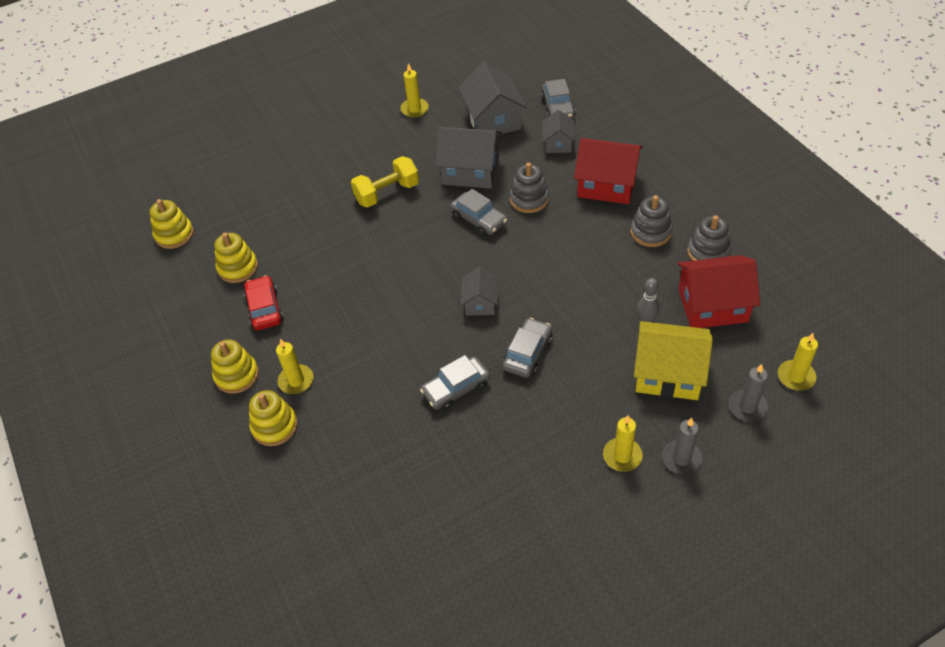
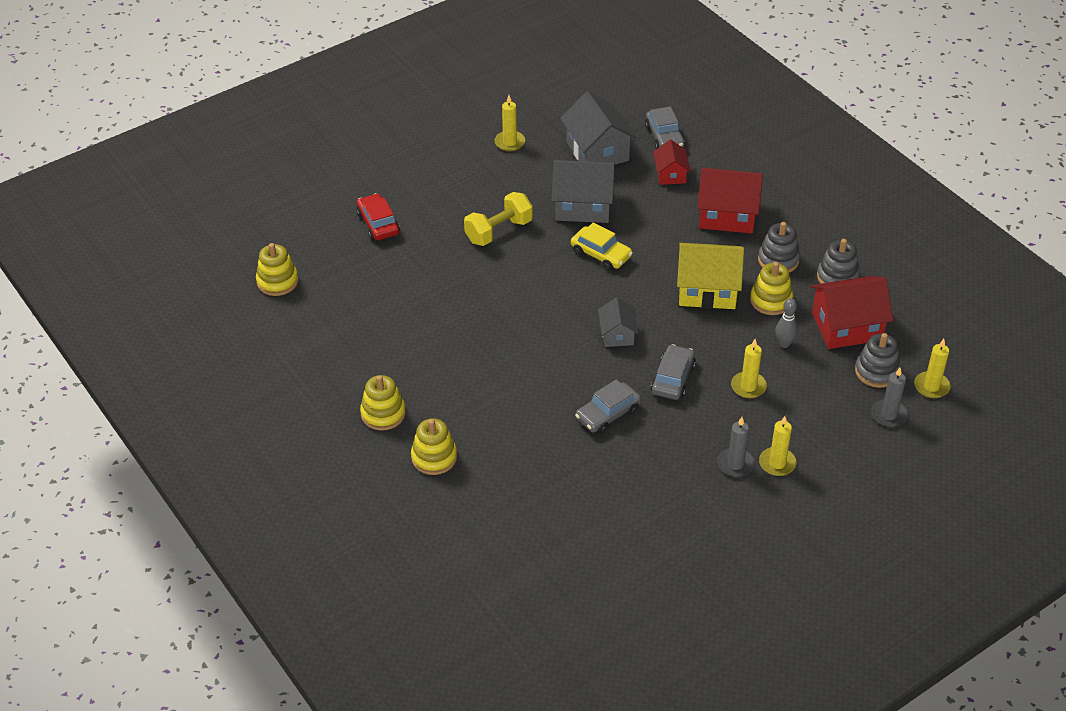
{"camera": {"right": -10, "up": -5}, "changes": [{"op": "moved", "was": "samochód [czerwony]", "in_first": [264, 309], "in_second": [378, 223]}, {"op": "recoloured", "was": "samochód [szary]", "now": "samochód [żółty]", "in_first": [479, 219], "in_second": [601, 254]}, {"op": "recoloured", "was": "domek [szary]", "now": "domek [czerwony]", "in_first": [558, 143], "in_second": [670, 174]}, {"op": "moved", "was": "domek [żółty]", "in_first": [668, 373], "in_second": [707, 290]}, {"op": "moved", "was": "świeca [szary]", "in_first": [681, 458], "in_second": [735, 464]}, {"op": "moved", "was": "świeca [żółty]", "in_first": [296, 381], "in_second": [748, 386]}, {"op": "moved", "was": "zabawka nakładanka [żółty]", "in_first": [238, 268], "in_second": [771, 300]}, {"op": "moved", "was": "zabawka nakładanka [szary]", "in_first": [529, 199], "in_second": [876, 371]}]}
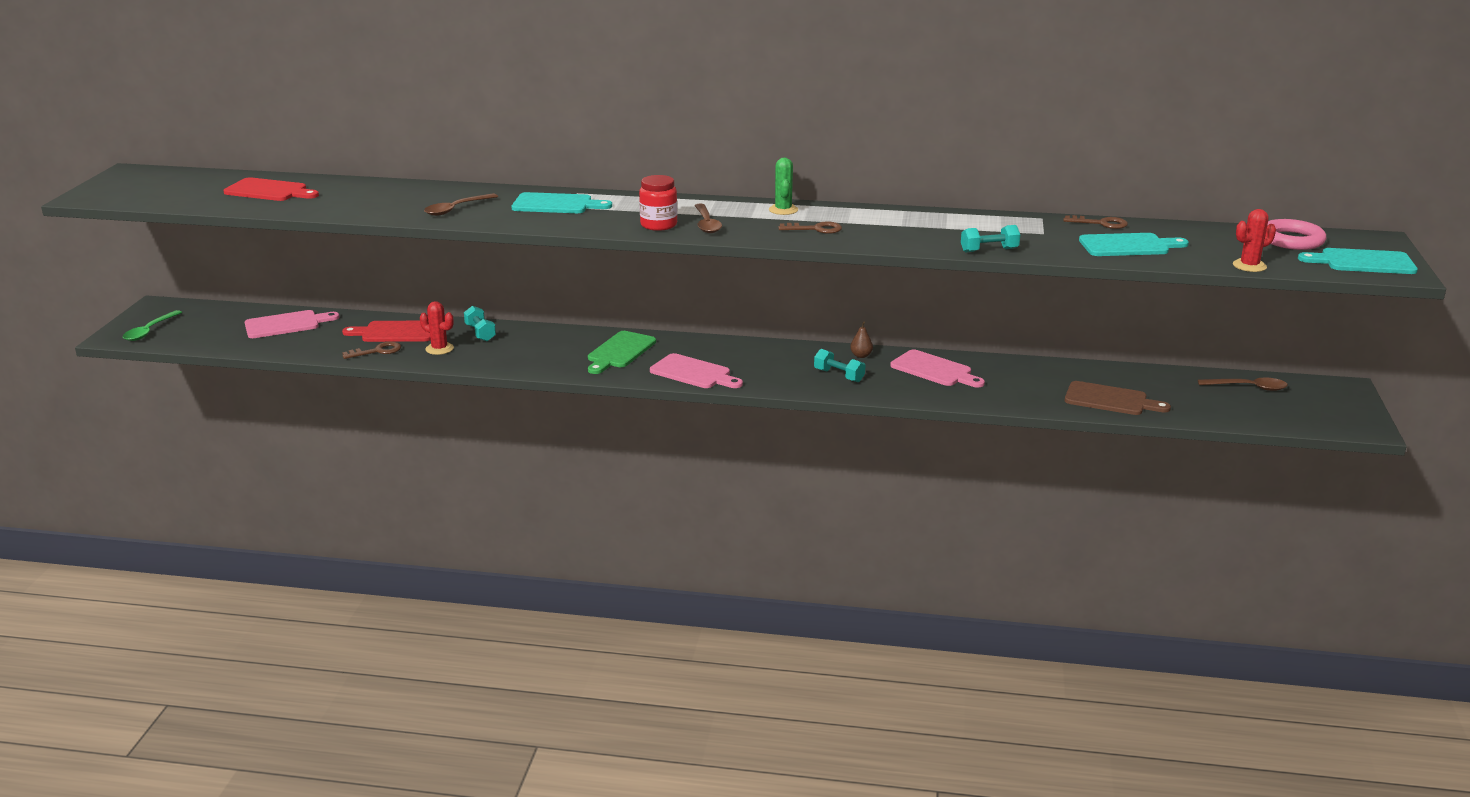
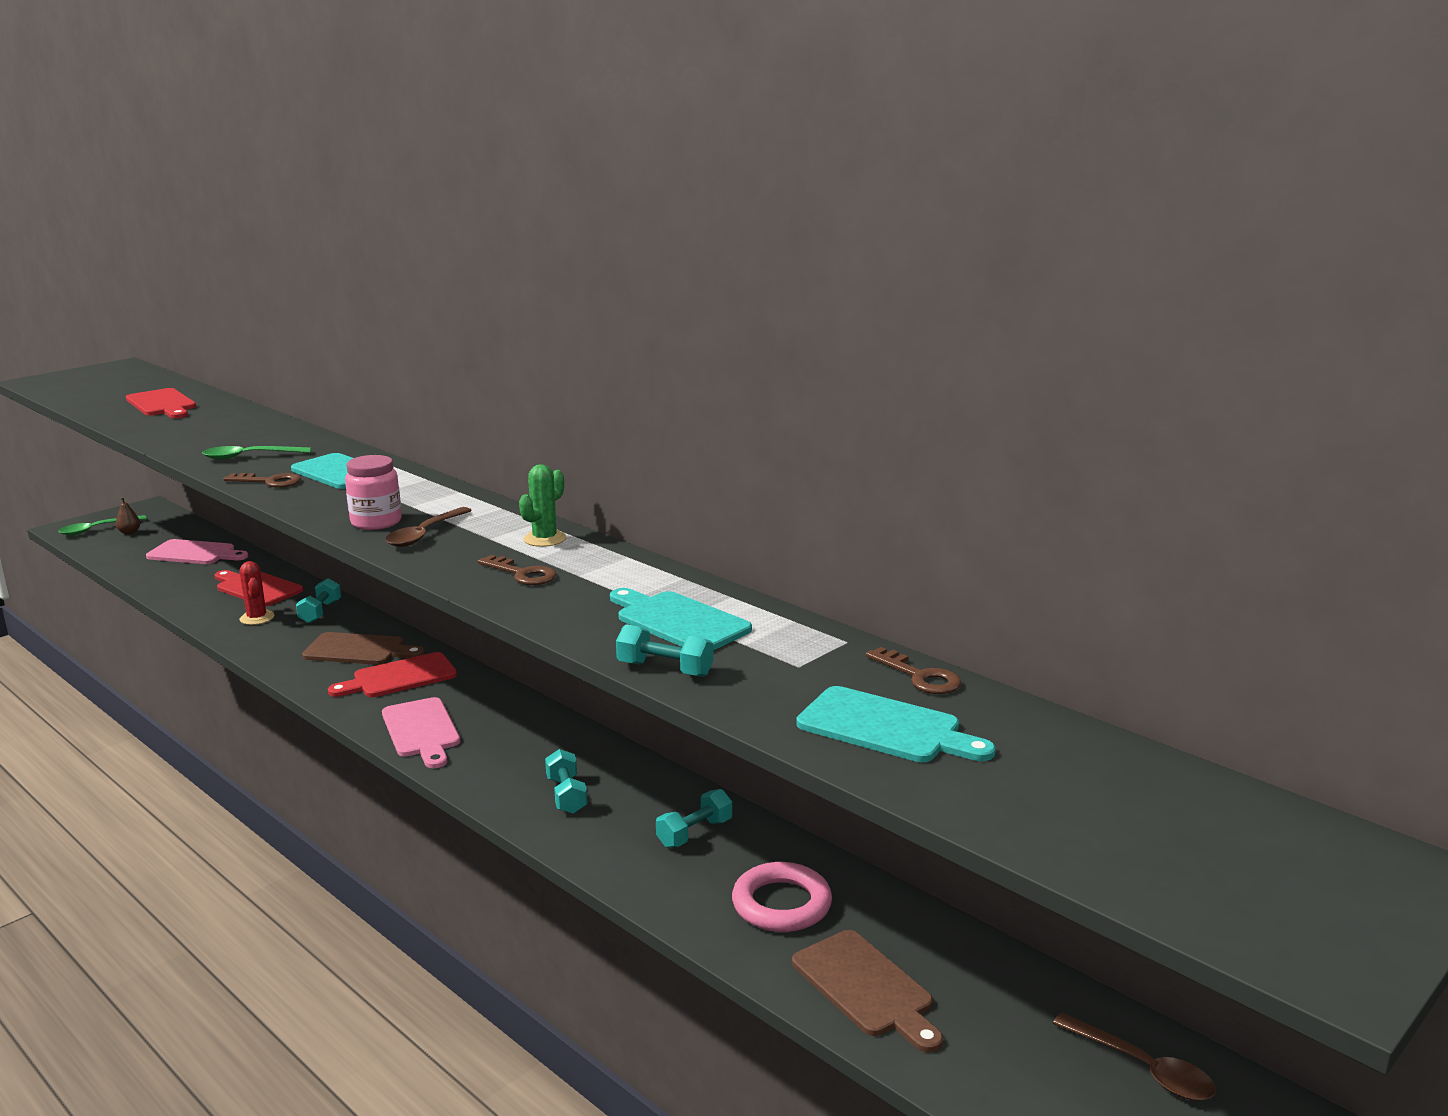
{"camera": {"right": 35, "up": -5}, "changes": [{"op": "moved", "was": "gruszka [brązowy]", "in_first": [861, 356], "in_second": [129, 532]}, {"op": "recoloured", "was": "łyżka [brązowy]", "now": "łyżka [zielony]", "in_first": [456, 209], "in_second": [249, 457]}, {"op": "moved", "was": "klucz [brązowy]", "in_first": [377, 351], "in_second": [269, 482]}, {"op": "added", "now": "deska do krojenia [brązowy]", "in_second": [359, 650]}, {"op": "recoloured", "was": "deska do krojenia [zielony]", "now": "deska do krojenia [czerwony]", "in_first": [620, 352], "in_second": [399, 677]}, {"op": "recoloured", "was": "słoik [czerwony]", "now": "słoik [różowy]", "in_first": [658, 225], "in_second": [376, 522]}, {"op": "moved", "was": "deska do krojenia [turkusowy]", "in_first": [1363, 262], "in_second": [678, 621]}, {"op": "replaced", "was": "deska do krojenia [różowy]", "now": "hantel [turkusowy]", "in_first": [934, 370], "in_second": [694, 833]}, {"op": "moved", "was": "pierścień [różowy]", "in_first": [1291, 240], "in_second": [781, 904]}, {"op": "removed", "was": "kaktus [czerwony]", "in_first": [1249, 266]}]}
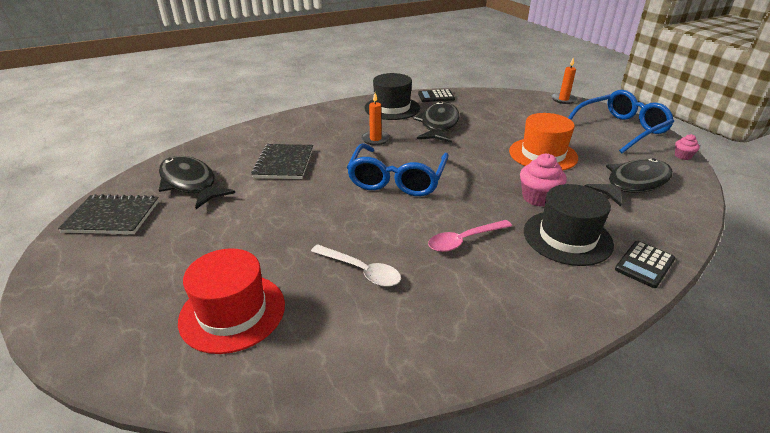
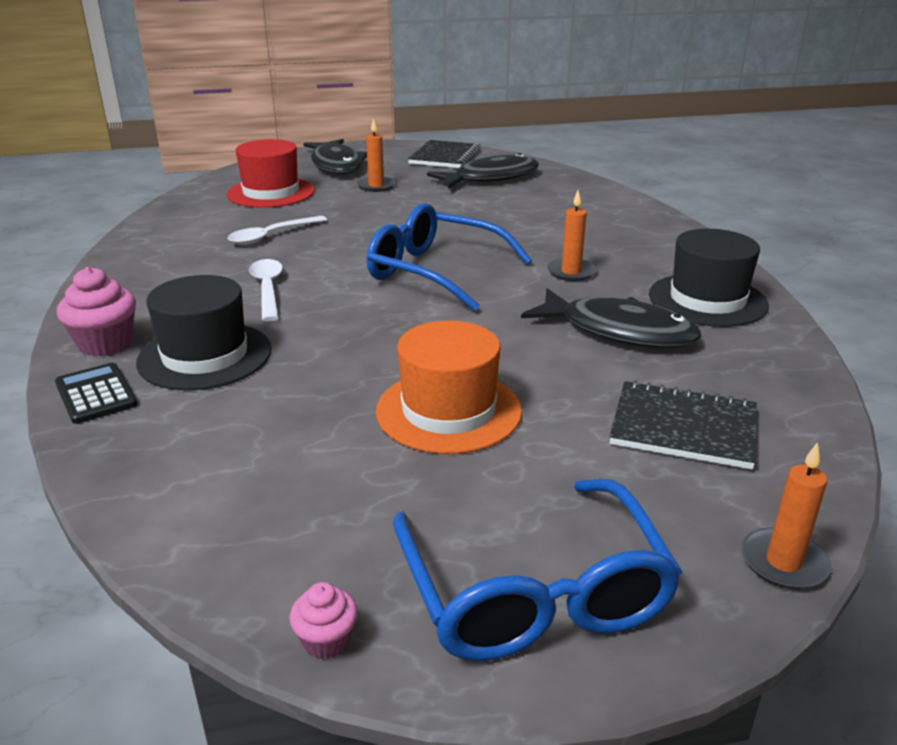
{"camera": {"right": 105, "up": -5}, "changes": [{"op": "moved", "was": "muffinka [różowy]", "in_first": [538, 198], "in_second": [105, 344]}, {"op": "recoloured", "was": "łyżka [różowy]", "now": "łyżka [biały]", "in_first": [464, 240], "in_second": [268, 289]}, {"op": "moved", "was": "ryba [czarny]", "in_first": [633, 183], "in_second": [336, 165]}, {"op": "added", "now": "świeca [pomarańczowy]", "in_second": [376, 186]}, {"op": "moved", "was": "zeszyt [czarny]", "in_first": [284, 163], "in_second": [683, 428]}, {"op": "removed", "was": "kalkulator [czarny]", "in_first": [436, 96]}]}
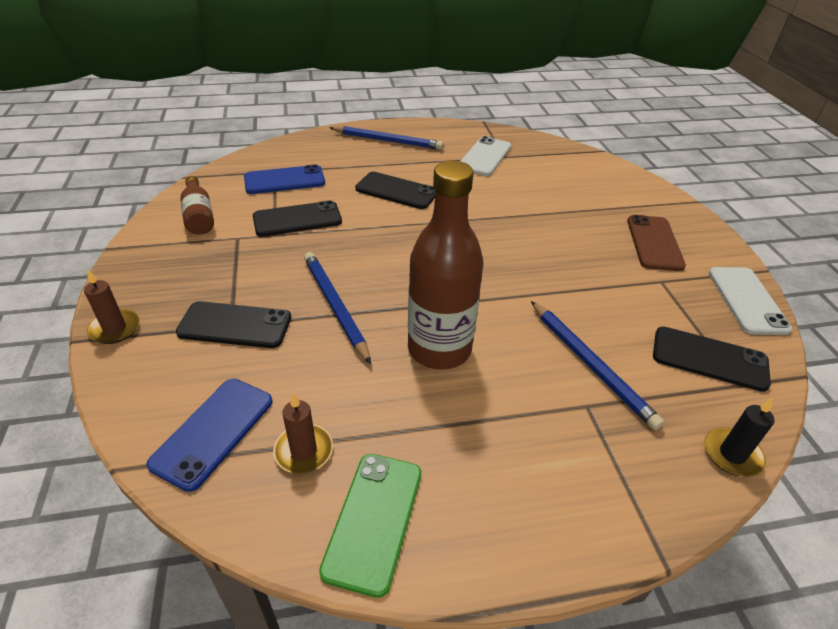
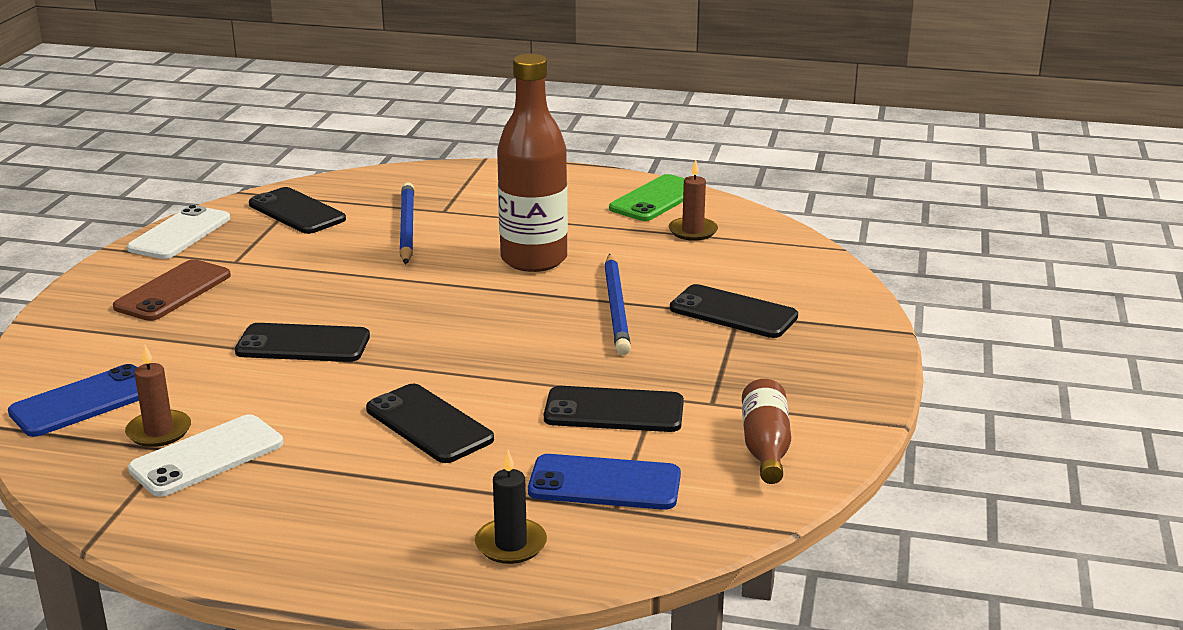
{"camera": {"right": -155, "up": -15}, "changes": [{"op": "moved", "was": "telefon [niebieski]", "in_first": [213, 432], "in_second": [84, 402]}, {"op": "moved", "was": "świeca [brązowy]", "in_first": [115, 329], "in_second": [159, 431]}, {"op": "added", "now": "telefon [czarny]", "in_second": [303, 344]}, {"op": "moved", "was": "świeca [czarny]", "in_first": [732, 454], "in_second": [511, 544]}, {"op": "removed", "was": "ołówek [niebieski]", "in_first": [387, 140]}]}
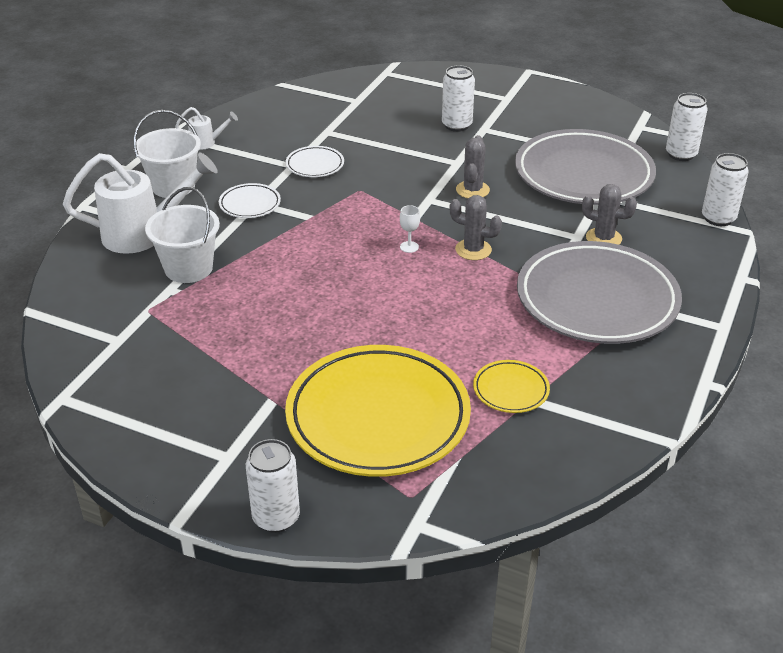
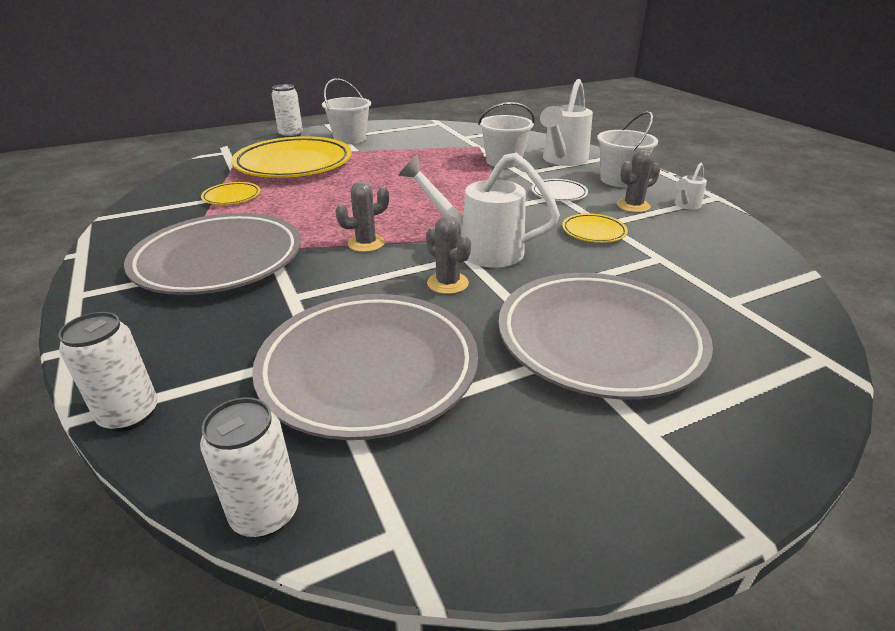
{"camera": {"right": 130, "up": -5}, "changes": [{"op": "added", "now": "wiadro [biały]", "in_second": [350, 139]}, {"op": "added", "now": "konewka [biały]", "in_second": [479, 249]}, {"op": "replaced", "was": "puszka [biały]", "now": "talerz [szary]", "in_first": [456, 125], "in_second": [599, 340]}, {"op": "recoloured", "was": "talerz [biały]", "now": "talerz [żółty]", "in_first": [315, 165], "in_second": [593, 232]}, {"op": "moved", "was": "kaktus [szary]", "in_first": [603, 238], "in_second": [633, 206]}, {"op": "removed", "was": "kielich [biały]", "in_first": [409, 247]}]}
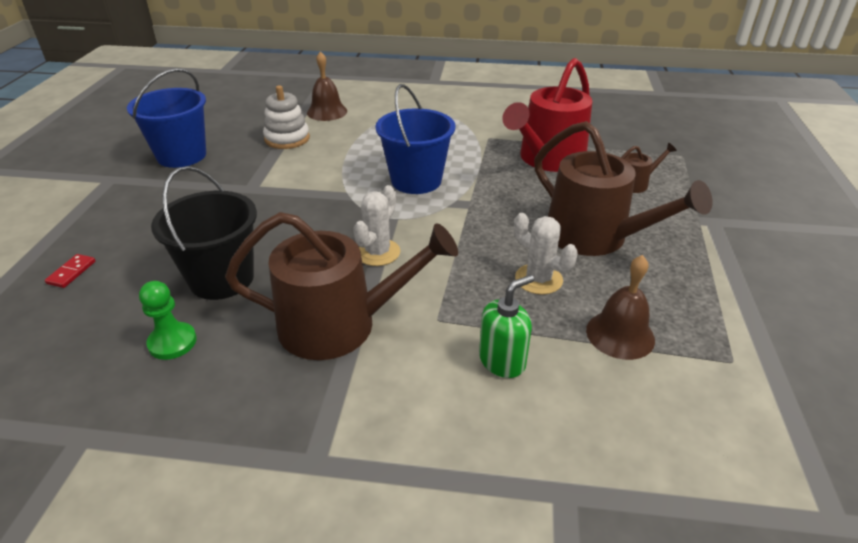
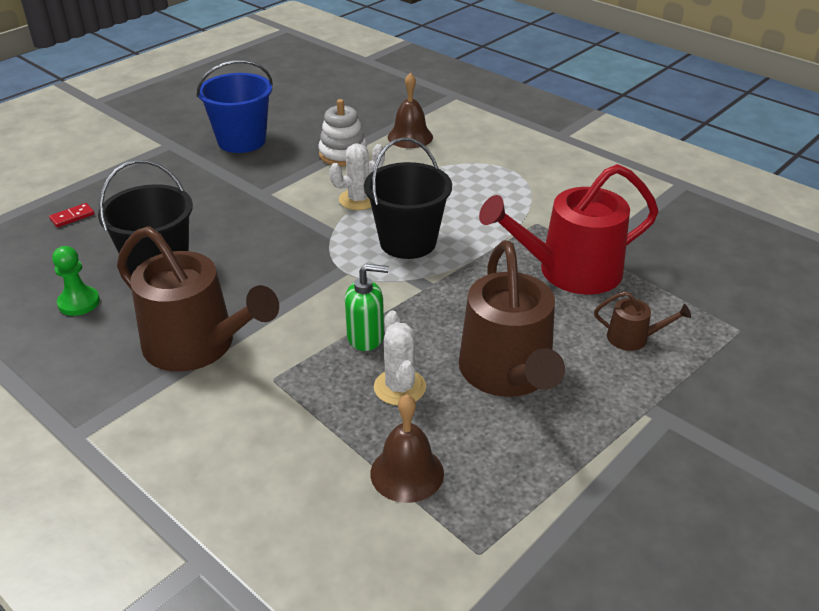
{"camera": {"right": 35, "up": 0}, "changes": [{"op": "moved", "was": "kaktus [biały]", "in_first": [377, 252], "in_second": [358, 199]}, {"op": "moved", "was": "dozownik mydła [zielony]", "in_first": [502, 361], "in_second": [366, 337]}, {"op": "recoloured", "was": "wiadro [niebieski]", "now": "wiadro [czarny]", "in_first": [416, 180], "in_second": [408, 242]}]}
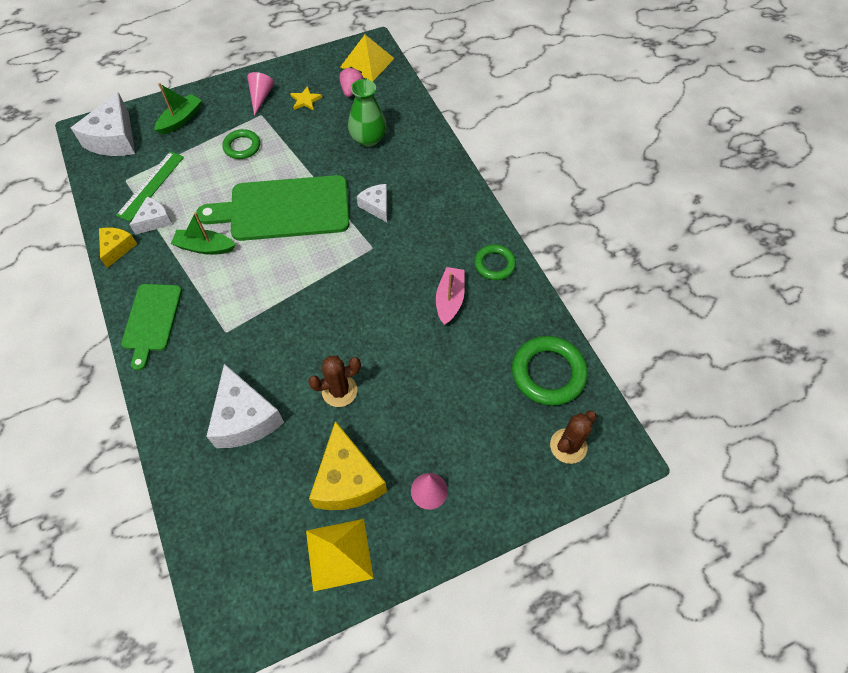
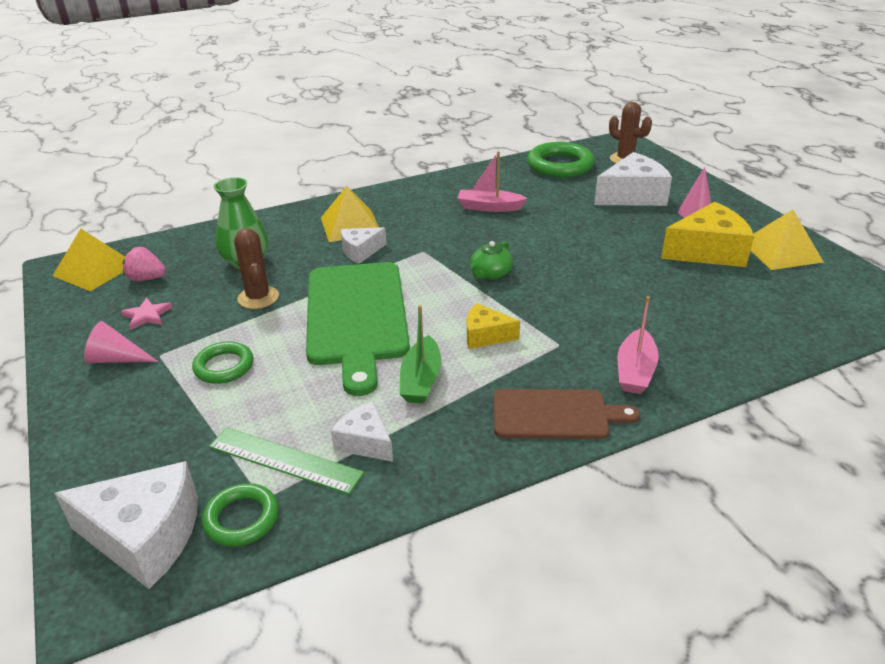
{"camera": {"right": -90, "up": -25}, "changes": [{"op": "recoloured", "was": "gwiazda [żółty]", "now": "gwiazda [różowy]", "in_first": [305, 100], "in_second": [147, 315]}, {"op": "moved", "was": "pierścień [zielony]", "in_first": [494, 264], "in_second": [242, 518]}, {"op": "moved", "was": "kaktus [brązowy]", "in_first": [339, 391], "in_second": [258, 297]}, {"op": "added", "now": "piramida [żółty]", "in_second": [350, 225]}, {"op": "moved", "was": "ser [żółty]", "in_first": [117, 248], "in_second": [485, 336]}, {"op": "added", "now": "imbryk [zielony]", "in_second": [490, 273]}, {"op": "recoloured", "was": "deska do krojenia [zielony]", "now": "deska do krojenia [brązowy]", "in_first": [151, 320], "in_second": [555, 415]}, {"op": "moved", "was": "ser [biały]", "in_first": [245, 418], "in_second": [632, 195]}, {"op": "added", "now": "łódka [różowy]", "in_second": [635, 371]}, {"op": "removed", "was": "łódka [zielony]", "in_first": [181, 119]}]}
